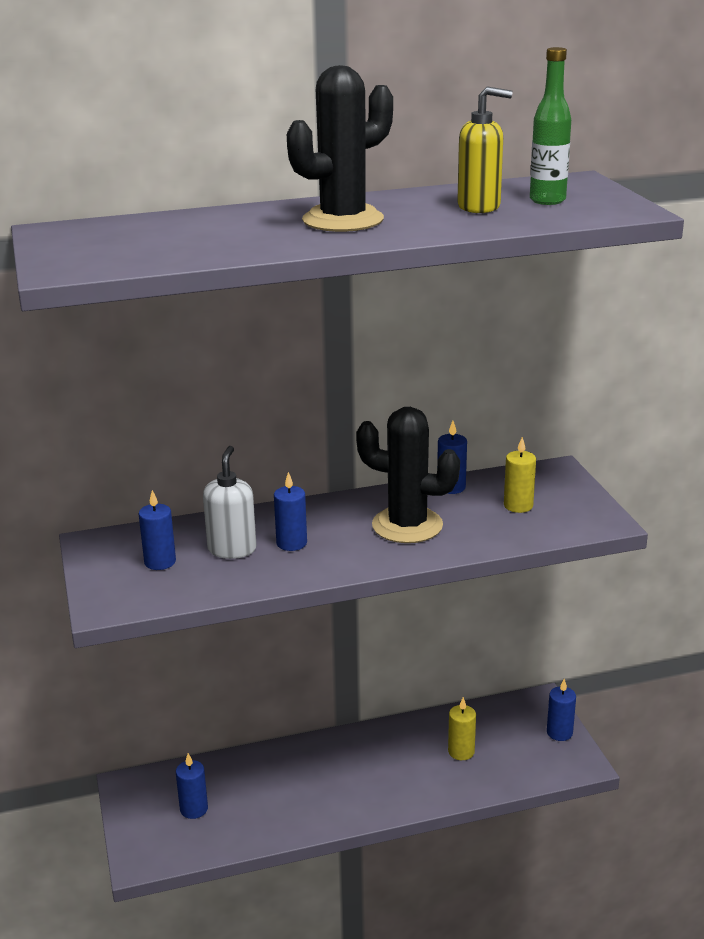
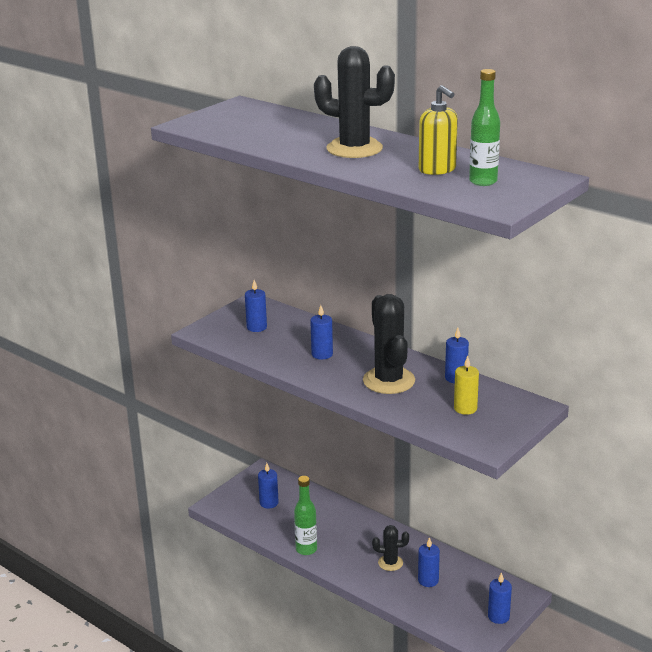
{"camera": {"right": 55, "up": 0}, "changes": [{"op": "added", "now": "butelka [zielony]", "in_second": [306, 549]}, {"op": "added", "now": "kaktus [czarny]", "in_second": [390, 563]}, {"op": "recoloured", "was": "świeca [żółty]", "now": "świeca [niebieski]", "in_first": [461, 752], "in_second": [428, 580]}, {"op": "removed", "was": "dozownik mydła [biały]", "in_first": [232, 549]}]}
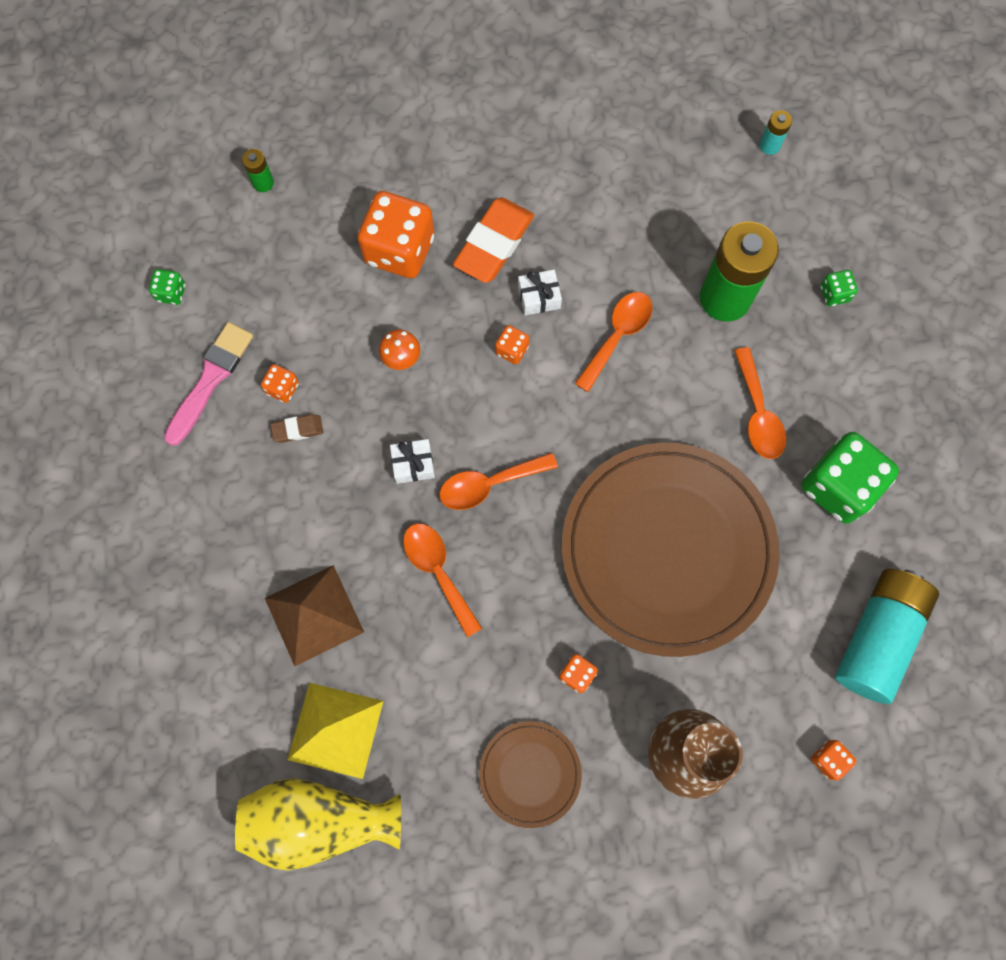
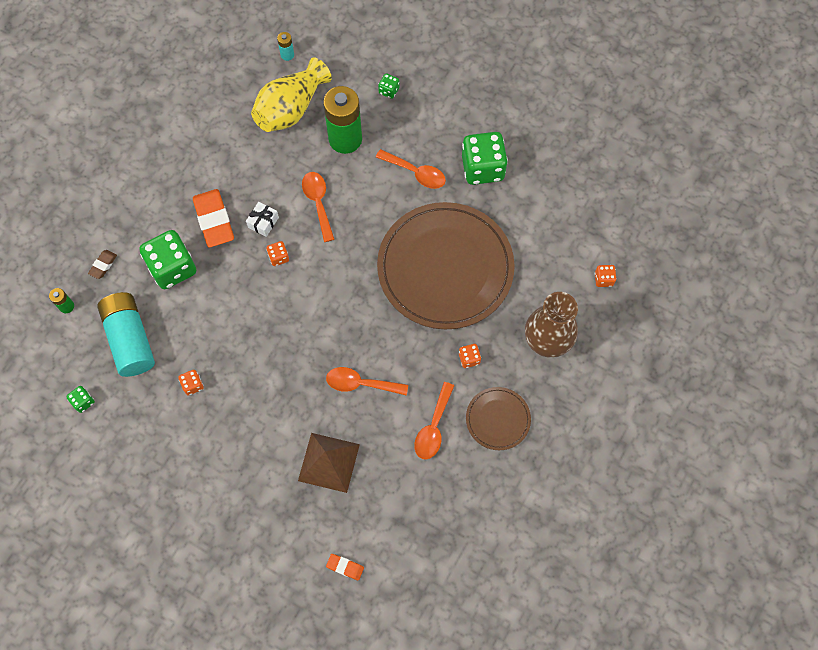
{"camera": {"right": -50, "up": -5}, "changes": [{"op": "moved", "was": "gumka do mazania [brązowy]", "in_first": [297, 429], "in_second": [103, 265]}, {"op": "moved", "was": "bateria [turkusowy]", "in_first": [877, 637], "in_second": [130, 339]}, {"op": "recoloured", "was": "kostka do gry [pomarańczowy]", "now": "kostka do gry [zielony]", "in_first": [399, 250], "in_second": [172, 268]}, {"op": "moved", "was": "wazon [żółty]", "in_first": [319, 820], "in_second": [291, 109]}, {"op": "added", "now": "gumka do mazania [pomarańczowy]", "in_second": [345, 567]}, {"op": "moved", "was": "łyżka [pomarańczowy]", "in_first": [489, 484], "in_second": [433, 428]}, {"op": "removed", "was": "pędzel [różowy]", "in_first": [210, 379]}, {"op": "removed", "was": "piramida [żółty]", "in_first": [336, 730]}, {"op": "removed", "was": "grzyb [pomarańczowy]", "in_first": [401, 358]}, {"op": "removed", "was": "prezent [biały]", "in_first": [413, 464]}]}
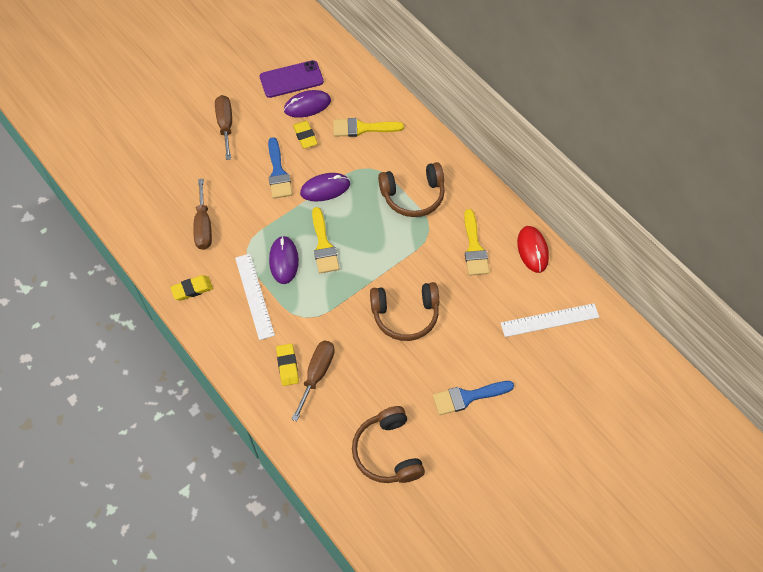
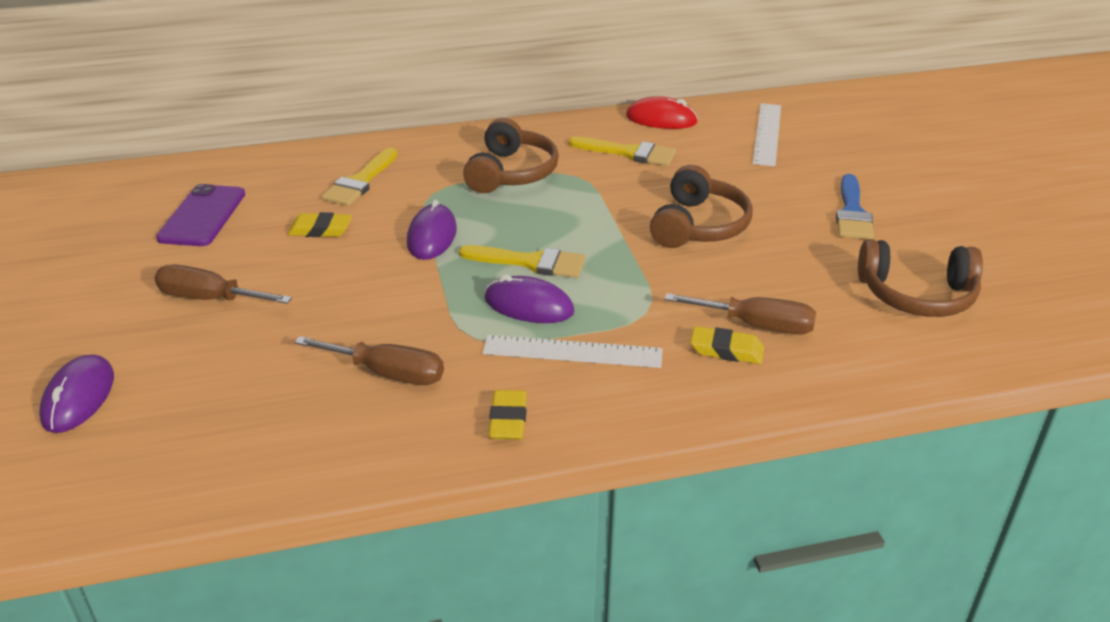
{"camera": {"right": -65, "up": -25}, "changes": [{"op": "moved", "was": "myszka [fioletowy]", "in_first": [307, 105], "in_second": [78, 397]}, {"op": "turned", "was": "śrubokręt [brązowy]", "in_first": [317, 374], "in_second": [757, 325], "clockwise": 150}, {"op": "removed", "was": "pędzel [niebieski]", "in_first": [278, 173]}]}
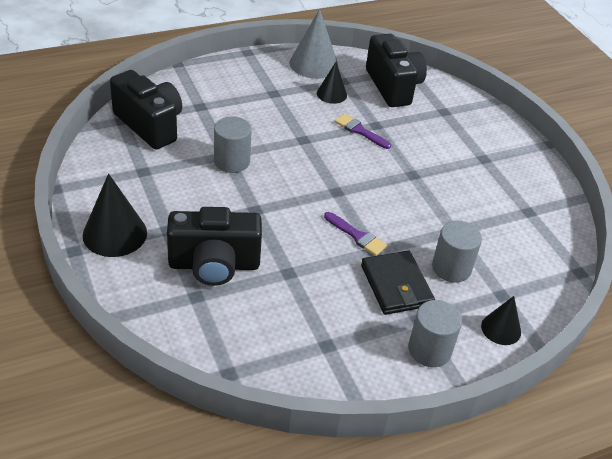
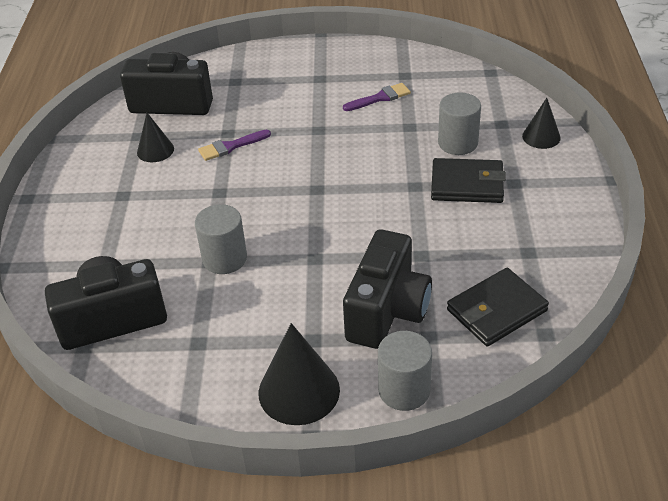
{"camera": {"right": -60, "up": 0}, "changes": [{"op": "moved", "was": "pędzel [fioletowy]", "in_first": [357, 236], "in_second": [380, 98]}, {"op": "moved", "was": "walec [szary]", "in_first": [429, 350], "in_second": [404, 390]}, {"op": "added", "now": "portfel [czarny]", "in_second": [496, 310]}, {"op": "removed", "was": "stożek [szary]", "in_first": [313, 64]}]}
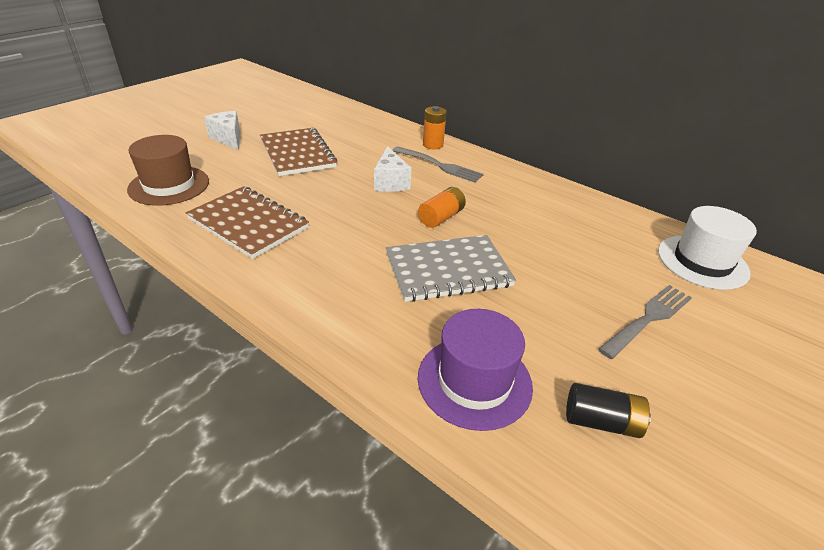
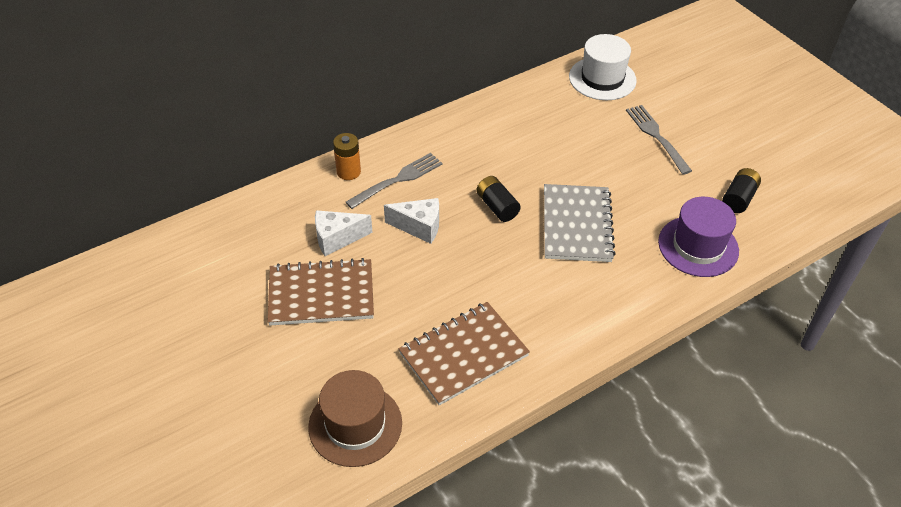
{"camera": {"right": -70, "up": 10}, "changes": [{"op": "moved", "was": "ser [biały]", "in_first": [228, 139], "in_second": [337, 239]}, {"op": "recoloured", "was": "bateria [pomarańczowy]", "now": "bateria [czarny]", "in_first": [441, 217], "in_second": [497, 207]}]}
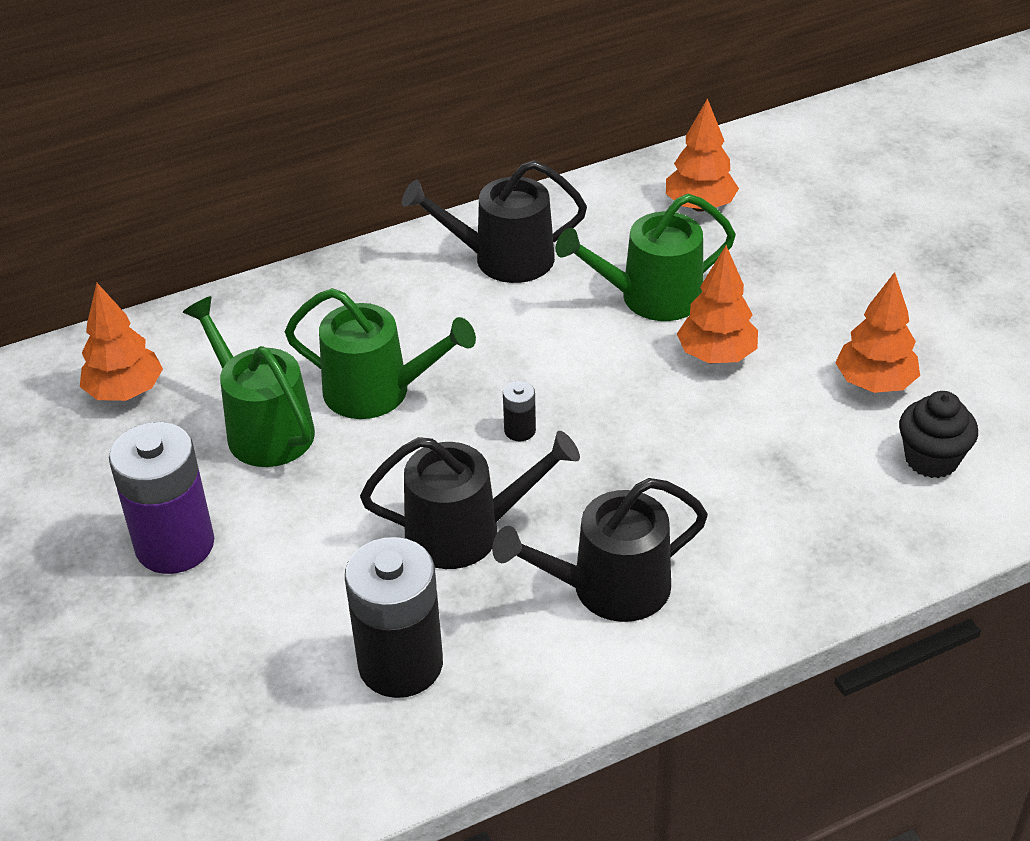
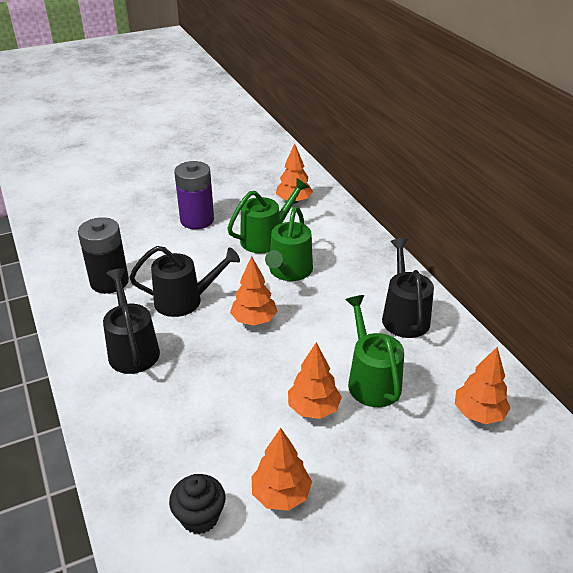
{"camera": {"right": 90, "up": -5}, "changes": [{"op": "turned", "was": "konewka [czarny]", "in_first": [465, 532], "in_second": [184, 300], "clockwise": -90}, {"op": "replaced", "was": "bateria [czarny]", "now": "drzewko [pomarańczowy]", "in_first": [520, 430], "in_second": [254, 320]}]}
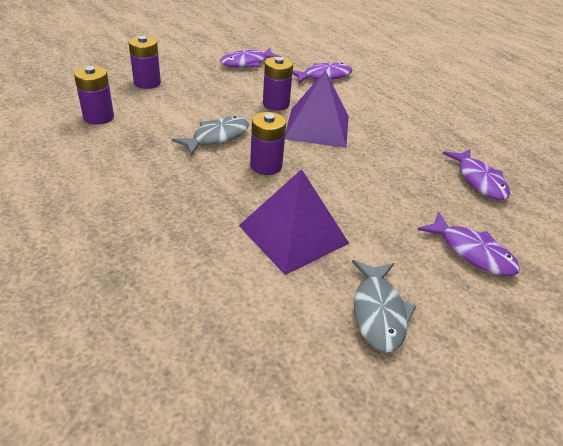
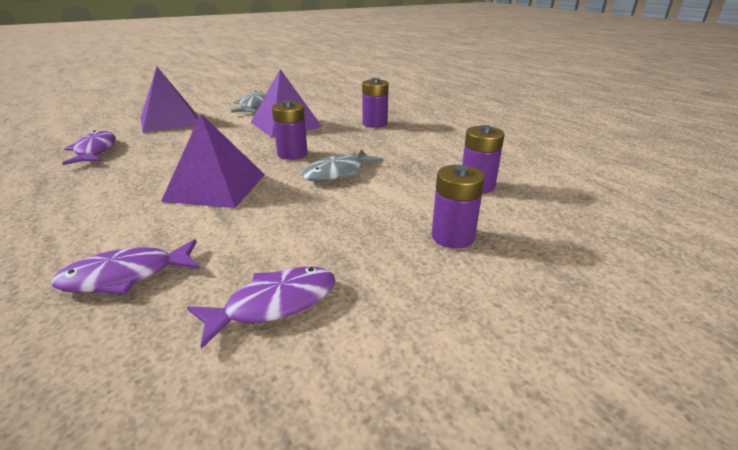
{"camera": {"right": -175, "up": -10}, "changes": [{"op": "replaced", "was": "ryba [fioletowy]", "now": "piramida [fioletowy]", "in_first": [472, 252], "in_second": [170, 121]}, {"op": "moved", "was": "bateria [fioletowy]", "in_first": [276, 104], "in_second": [375, 124]}]}
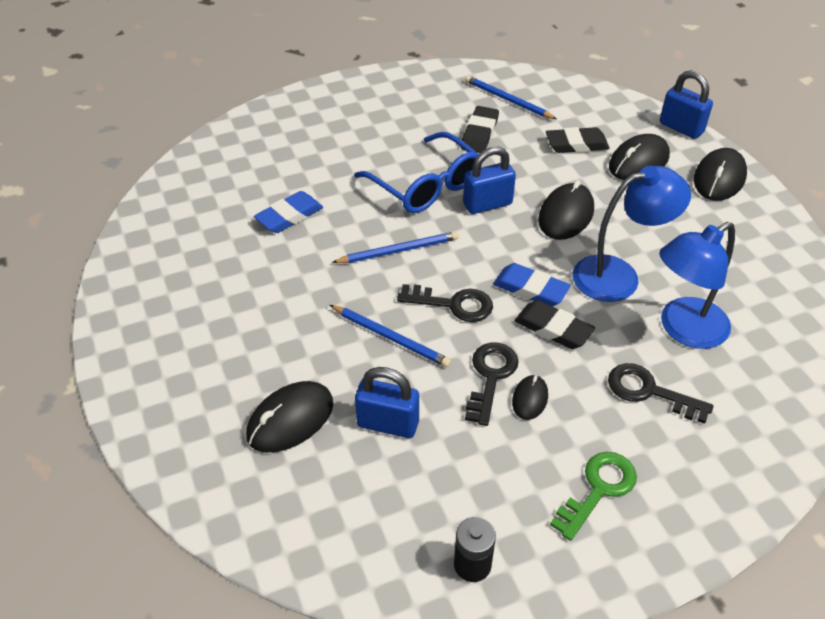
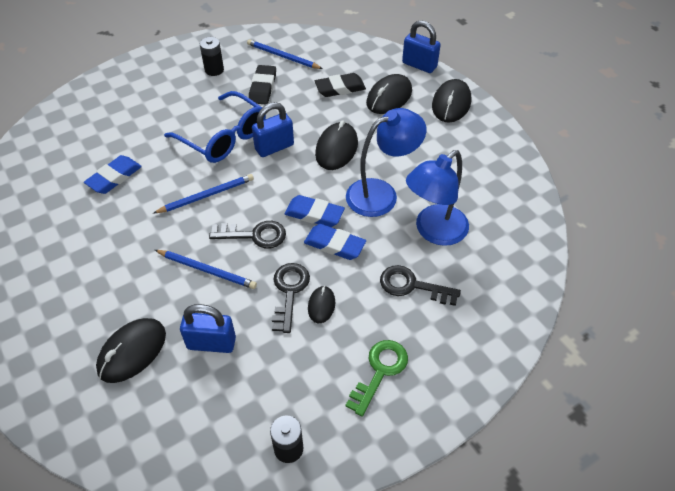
{"camera": {"right": -10, "up": 5}, "changes": [{"op": "added", "now": "bateria [czarny]", "in_second": [214, 70]}, {"op": "recoloured", "was": "gumka do mazania [czarny]", "now": "gumka do mazania [niebieski]", "in_first": [553, 328], "in_second": [334, 245]}]}
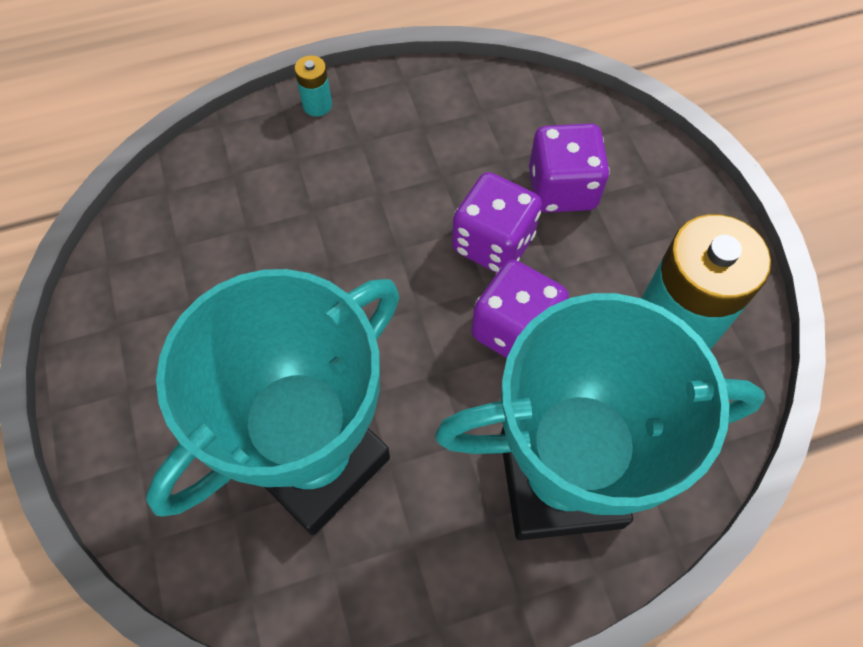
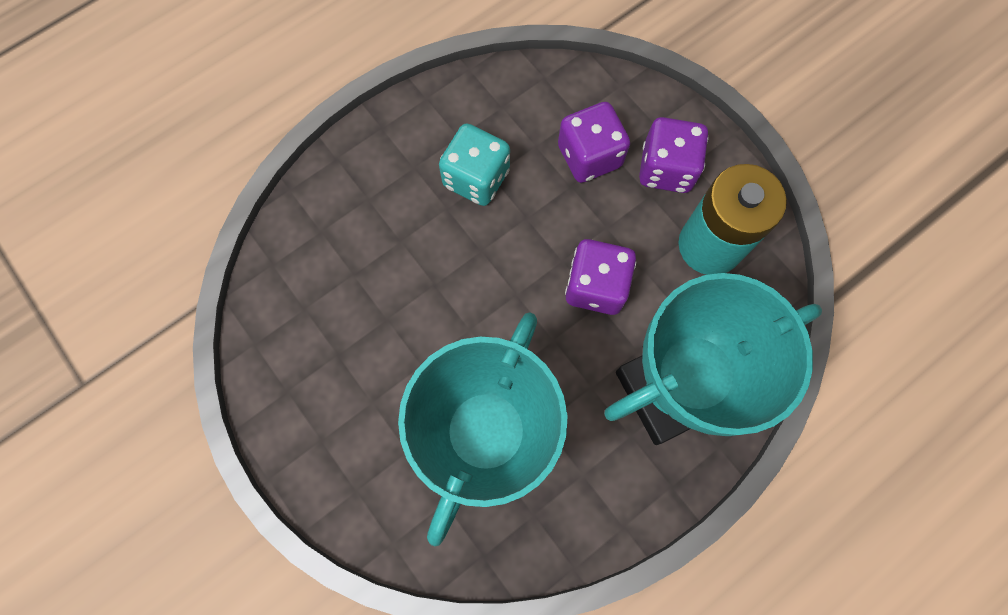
{"camera": {"right": -20, "up": 10}, "changes": [{"op": "added", "now": "kostka do gry [turkusowy]", "in_second": [476, 178]}, {"op": "moved", "was": "kostka do gry [fioletowy]", "in_first": [493, 243], "in_second": [666, 169]}, {"op": "removed", "was": "bateria [turkusowy]", "in_first": [317, 105]}]}
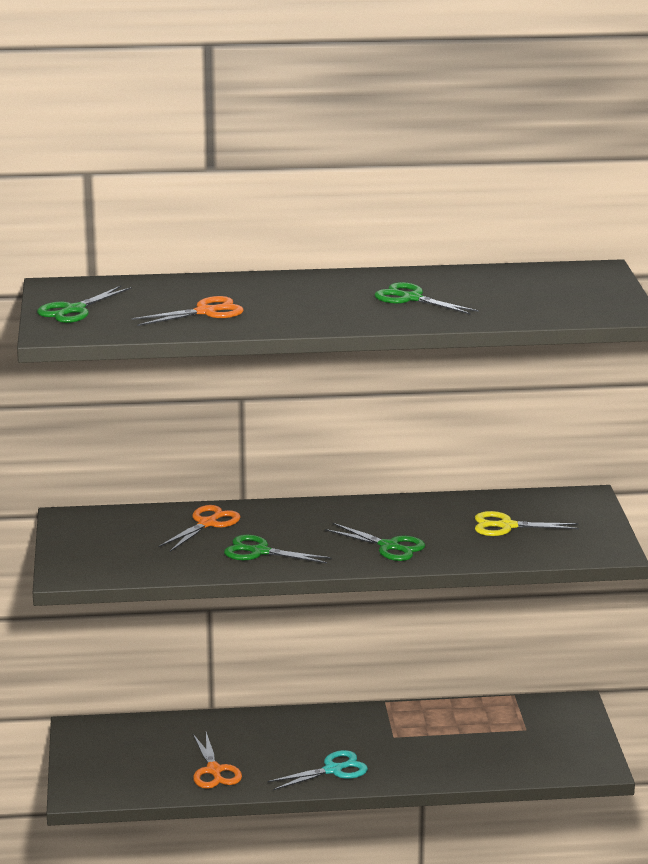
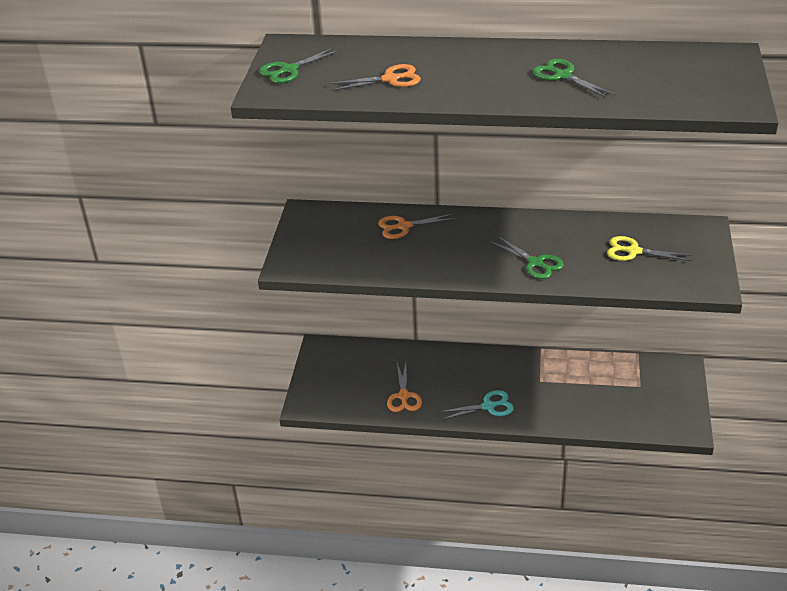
{"camera": {"right": 15, "up": 15}, "changes": [{"op": "turned", "was": "nożyczki [pomarańczowy]", "in_first": [207, 524], "in_second": [404, 226], "clockwise": -150}, {"op": "removed", "was": "nożyczki [zielony]", "in_first": [259, 552]}]}
